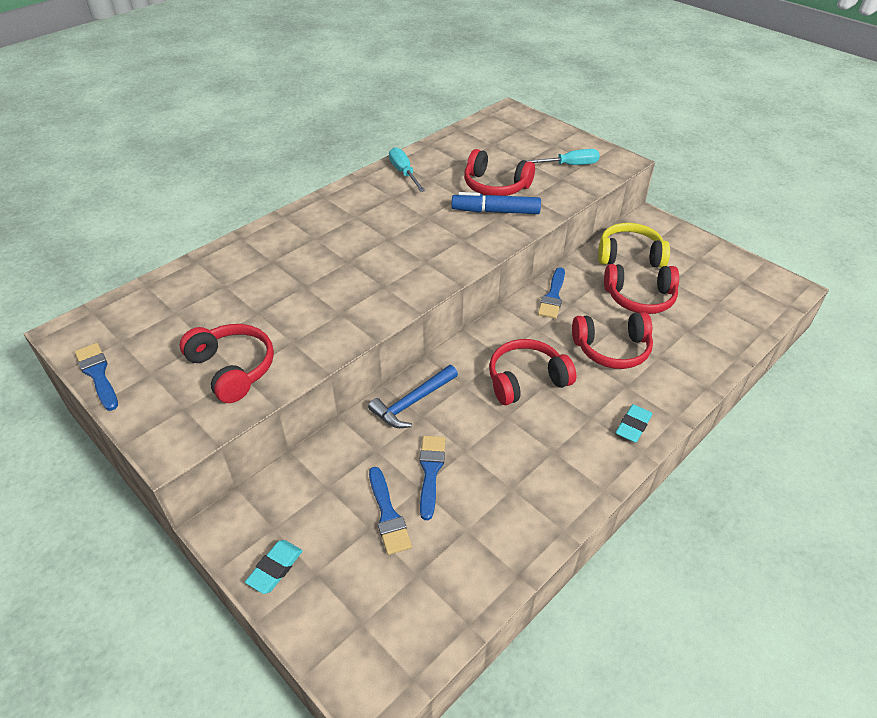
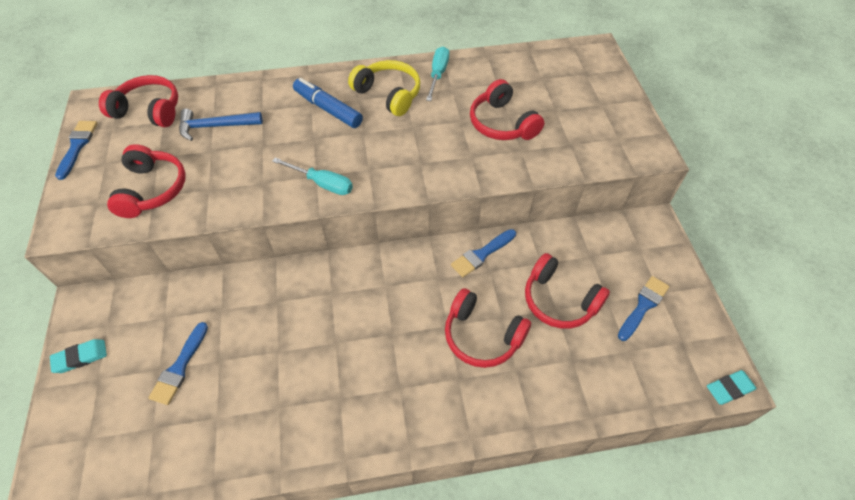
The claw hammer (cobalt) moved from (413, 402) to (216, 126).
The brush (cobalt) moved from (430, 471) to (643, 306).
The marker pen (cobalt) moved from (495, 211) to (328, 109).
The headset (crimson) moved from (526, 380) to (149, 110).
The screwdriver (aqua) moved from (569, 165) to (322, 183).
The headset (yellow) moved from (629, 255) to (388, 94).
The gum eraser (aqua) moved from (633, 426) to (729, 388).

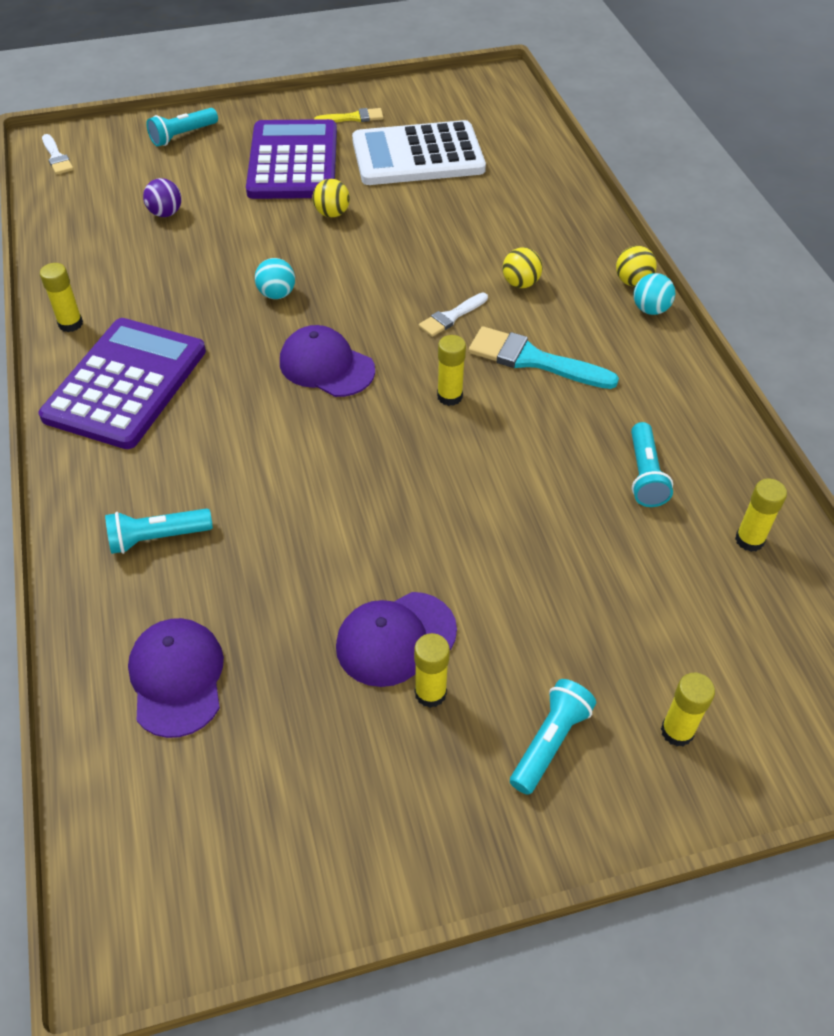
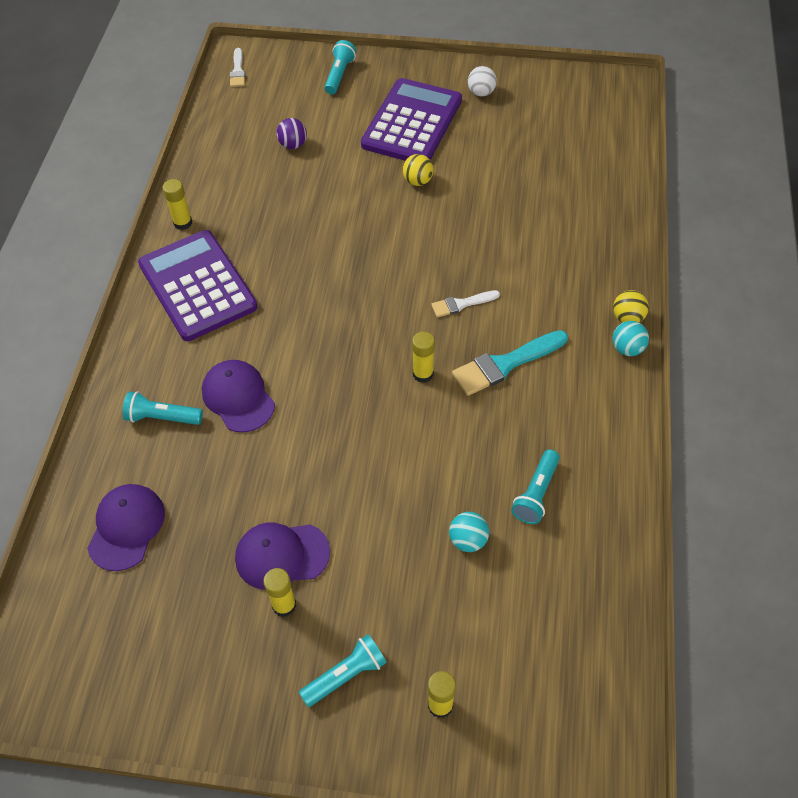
The calculator (purple) at (126, 384) turned 75 degrees counterclockwise.
The torch (aqua) at (183, 135) turned 120 degrees clockwise.
The play ball (aqua) moved from (277, 294) to (468, 540).
The peaked cap (purple) moved from (326, 366) to (238, 397).
The brush (yellow) at (353, 118) was replaced by the play ball (white) at (481, 93).
The calculator (white) at (418, 155) disappeared.
The brush (aqua) at (534, 360) turned 75 degrees counterclockwise.
The play ball (yellow) at (520, 283) disappeared.
The stick of glue (yellow) at (749, 540) disappeared.

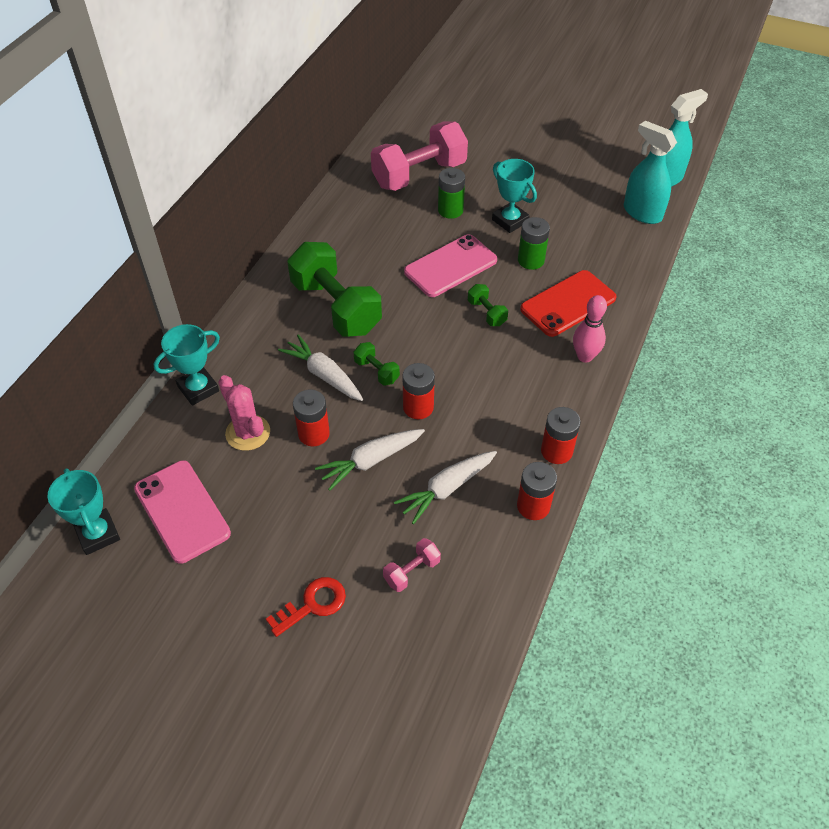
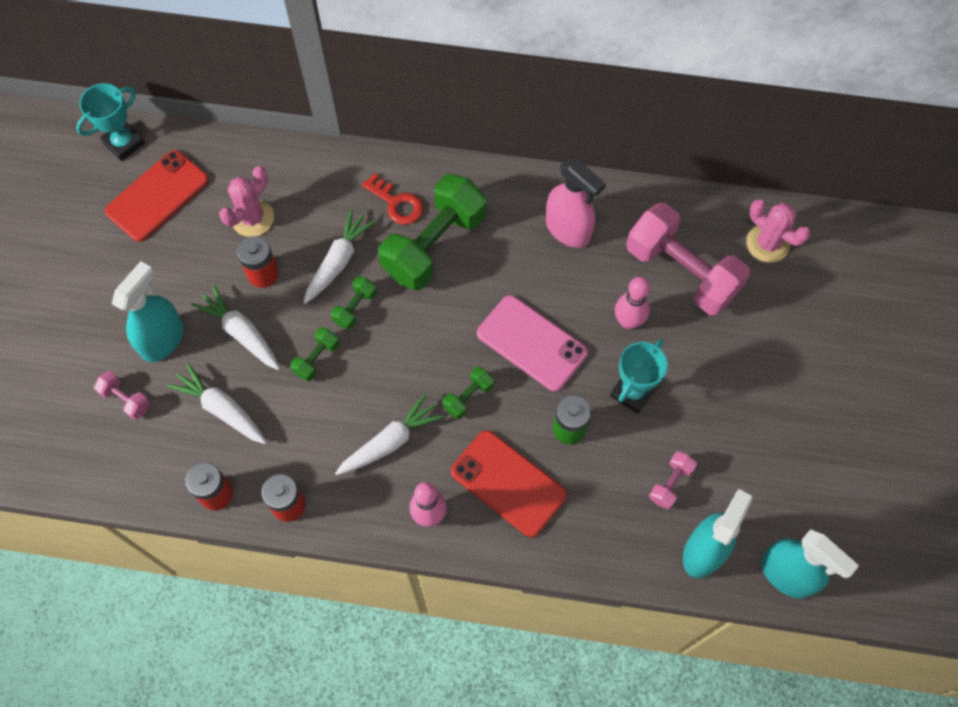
The mobile phone (rosy) at (182, 511) became the mobile phone (crimson) at (157, 196).
The award cup (aqua) at (198, 389) disappeared.
The key (crimson) moved from (313, 604) to (397, 203).
The battery (crimson) at (418, 407) was replaced by the dumbbell (green) at (317, 359).
The battery (green) at (450, 210) was replaced by the tenpin (rosy) at (628, 321).
The spray cleaner (aqua) at (163, 339) appeared.
The root vegetable (white) at (390, 441) appeared.
The spray cleaner (rosy) at (568, 230) appeared.
The dumbbell (rosy) at (670, 483) appeared.
The cactus (rosy) at (767, 243) appeared.

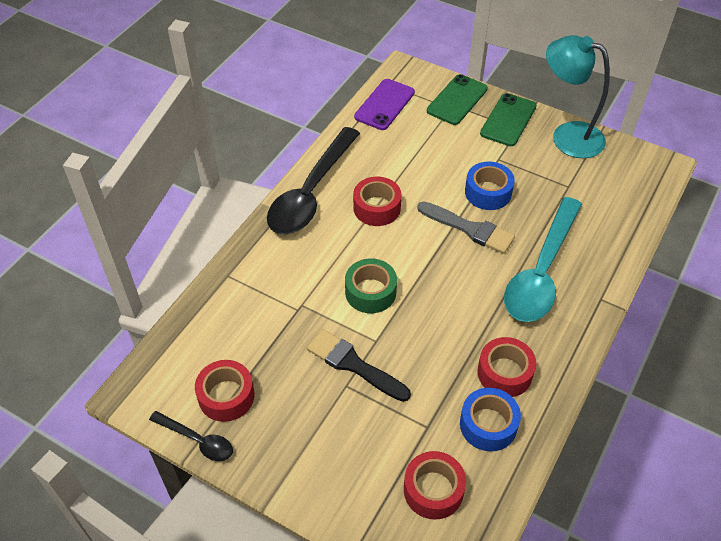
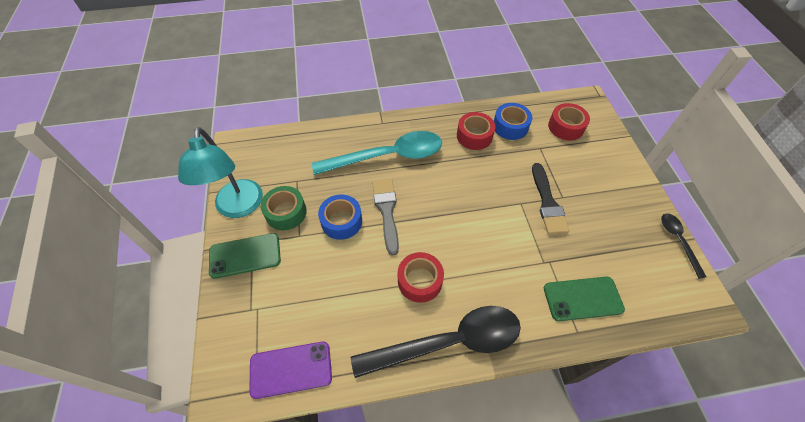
The sticky tape (crimson) at (226, 396) disappeared.
The sticky tape (green) moved from (370, 292) to (286, 212).
The mobile phone (green) moved from (457, 100) to (582, 299).

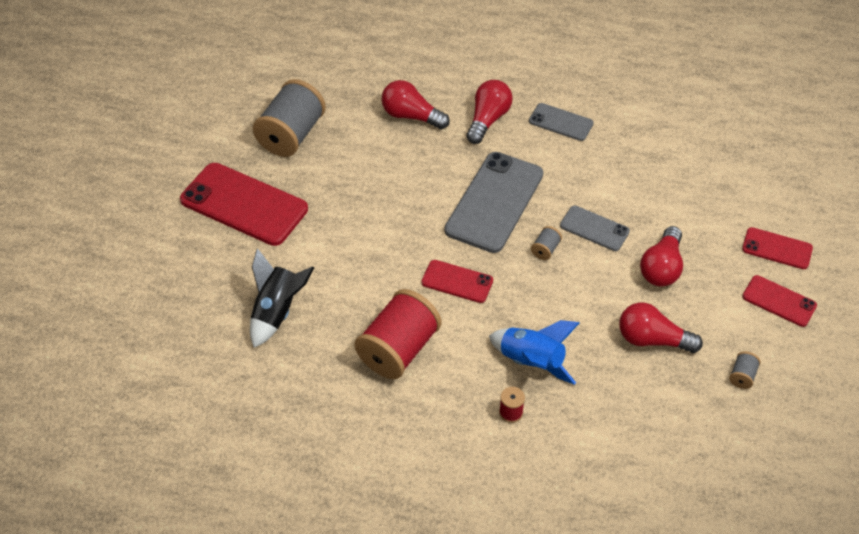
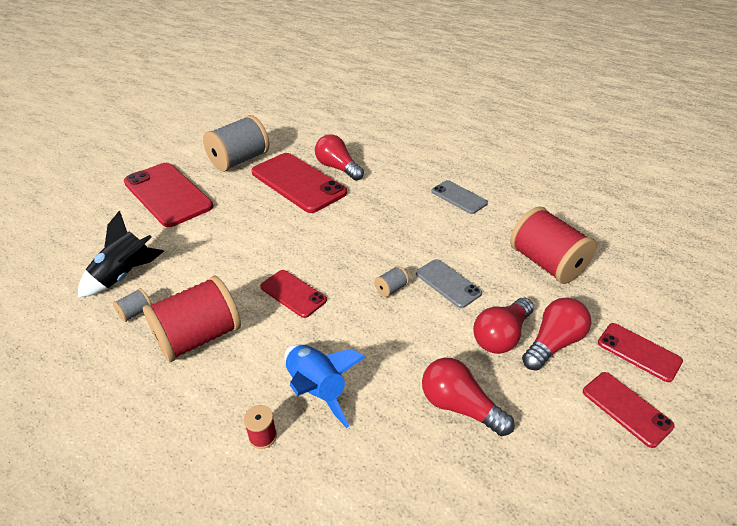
The mobile phone (ash-grey) at (494, 202) disappeared.
The lightbulb (crimson) moved from (488, 120) to (553, 343).
The reel of thread (ash-grey) moved from (742, 376) to (136, 312).
The mobile phone (crimson) at (298, 182) appeared.
The reel of thread (crimson) at (546, 263) appeared.

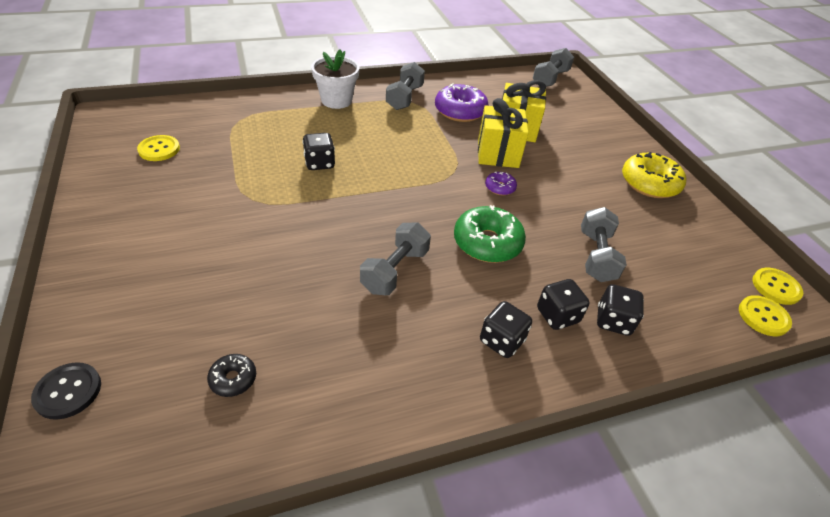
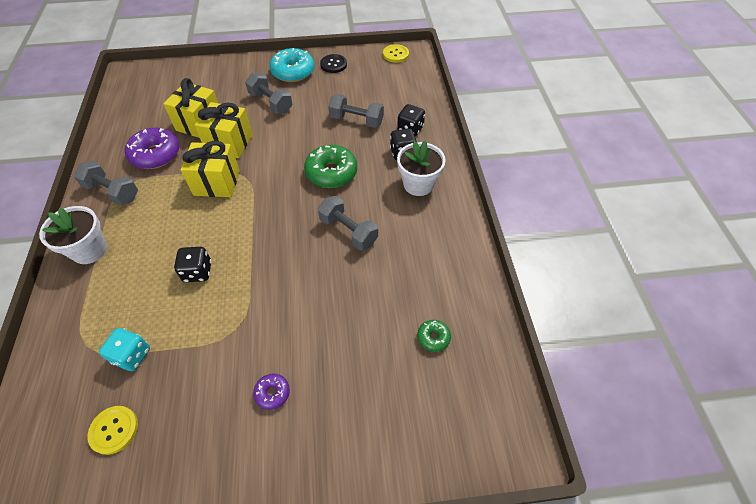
The sewing button (black) moved from (68, 391) to (333, 64).
The glazed donut (black) at (233, 379) became the glazed donut (green) at (433, 337).
The die (black) at (501, 341) was replaced by the potted plant (white) at (418, 184).
The glazed donut (purple) moved from (500, 187) to (272, 393).
The dumbbell (ash-grey) moved from (550, 79) to (271, 103).
The glazed donut (yellow) at (649, 183) became the glazed donut (aqua) at (293, 72).
The sewing button (yellow) at (763, 317) disappeared.
The die (aqua) at (132, 355) appeared.
The present (yellow) at (217, 182) appeared.

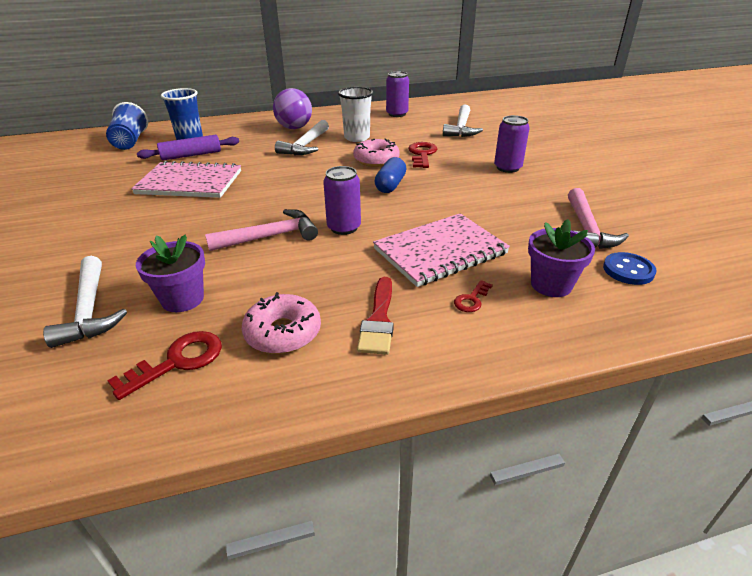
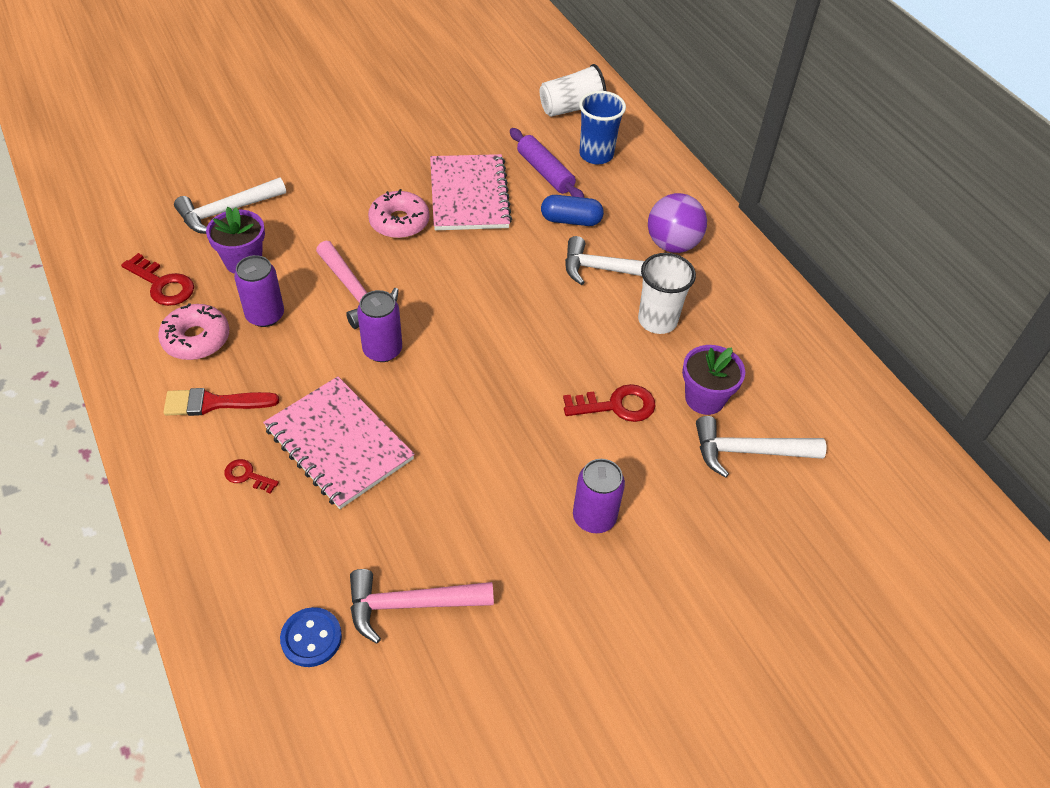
The beaker (cobalt) at (130, 141) became the beaker (white) at (571, 108).
The glazed donut (rosy) moved from (376, 160) to (399, 222).
The pill (cobalt) moved from (390, 185) to (571, 220).
The can (purple) moved from (397, 114) to (265, 315).
The potted plant (purple) moved from (551, 285) to (704, 398).

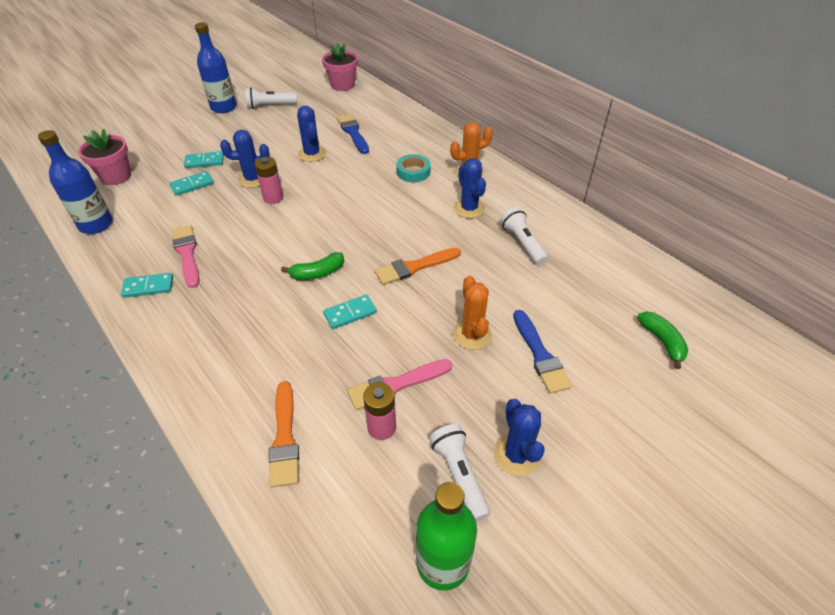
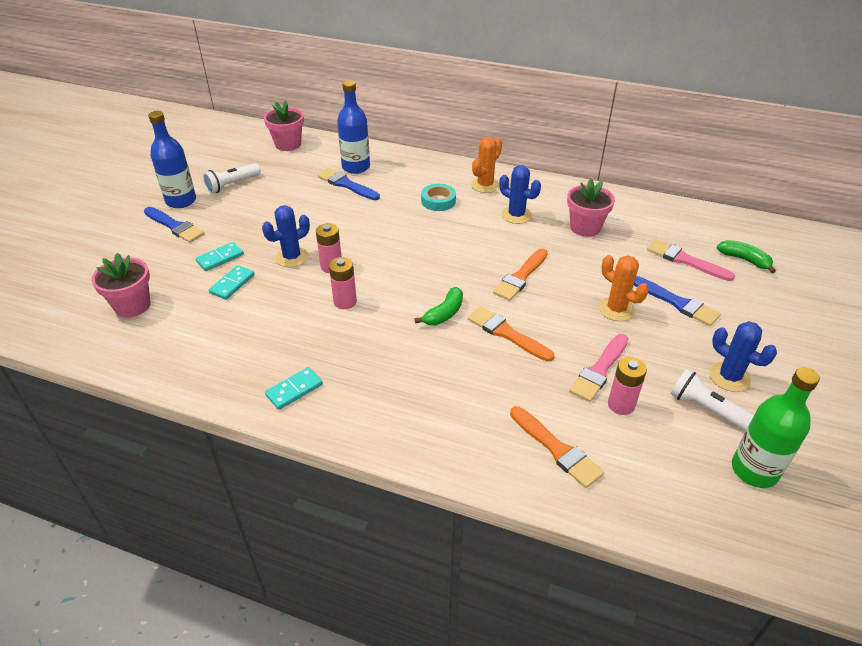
The drink bottle (cobalt) moved from (96, 225) to (356, 167).
The brush (rosy) moved from (187, 254) to (685, 260).
The cactus (cobalt) at (312, 154) disappeared.
The domino tile (aqua) at (350, 313) was replaced by the brush (bright orange) at (507, 333).
The torch (white) at (522, 244) was replaced by the potted plant (rosy) at (585, 227).
The brush (cobalt) at (174, 226) appeared.
The battery (rosy) at (345, 302) appeared.

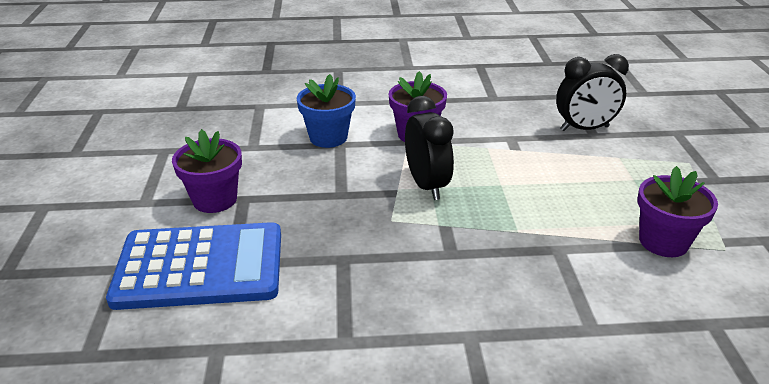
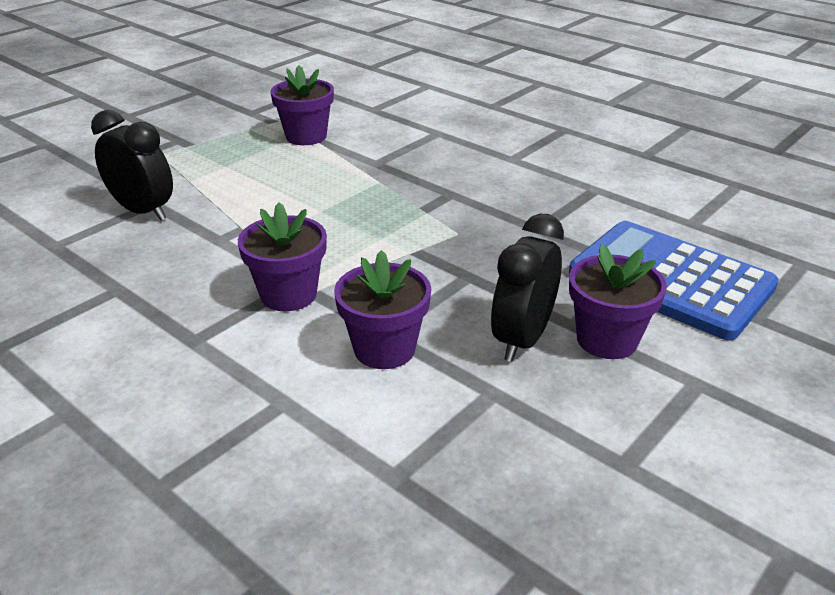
The potted plant (cobalt) at (328, 137) became the potted plant (purple) at (384, 349).
The bedside clock (black) moved from (427, 185) to (522, 339).

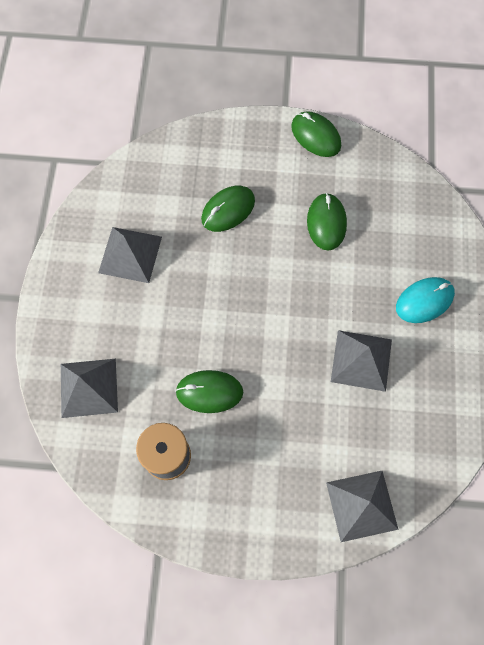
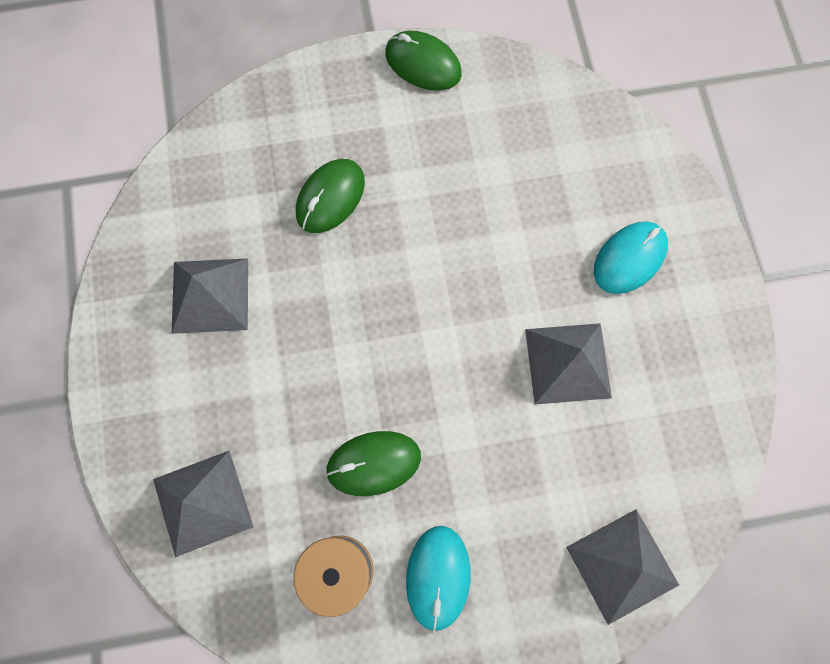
The mouse (green) at (326, 223) disappeared.
The mouse (aqua) at (438, 577) appeared.

